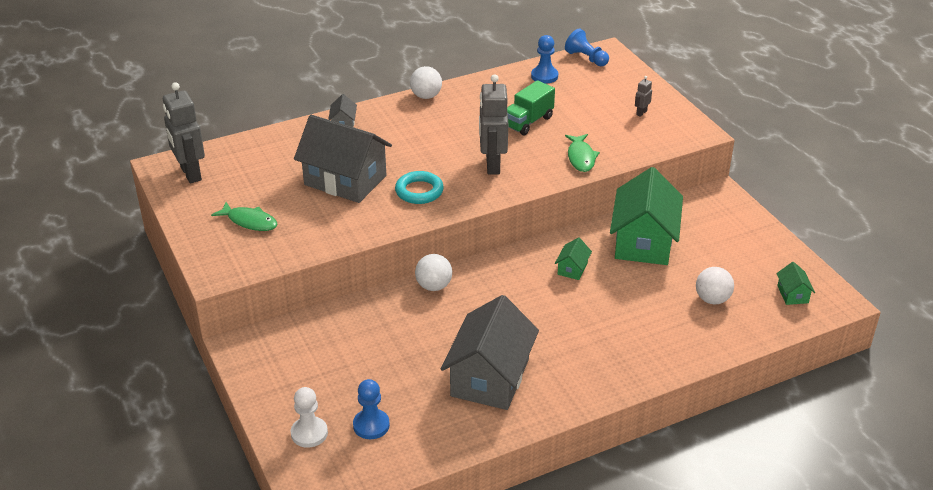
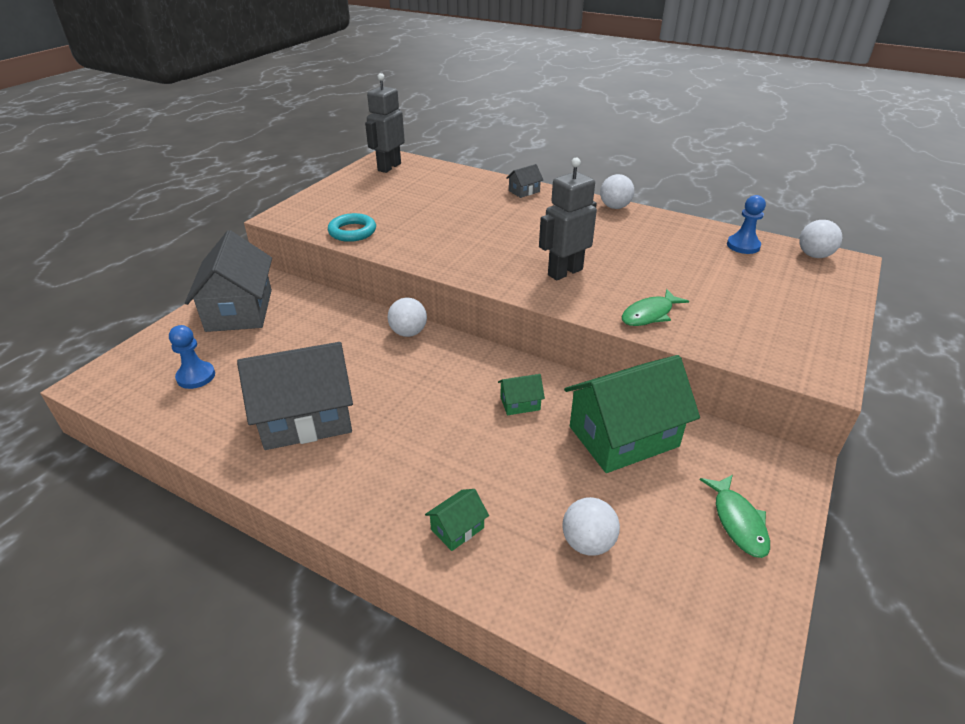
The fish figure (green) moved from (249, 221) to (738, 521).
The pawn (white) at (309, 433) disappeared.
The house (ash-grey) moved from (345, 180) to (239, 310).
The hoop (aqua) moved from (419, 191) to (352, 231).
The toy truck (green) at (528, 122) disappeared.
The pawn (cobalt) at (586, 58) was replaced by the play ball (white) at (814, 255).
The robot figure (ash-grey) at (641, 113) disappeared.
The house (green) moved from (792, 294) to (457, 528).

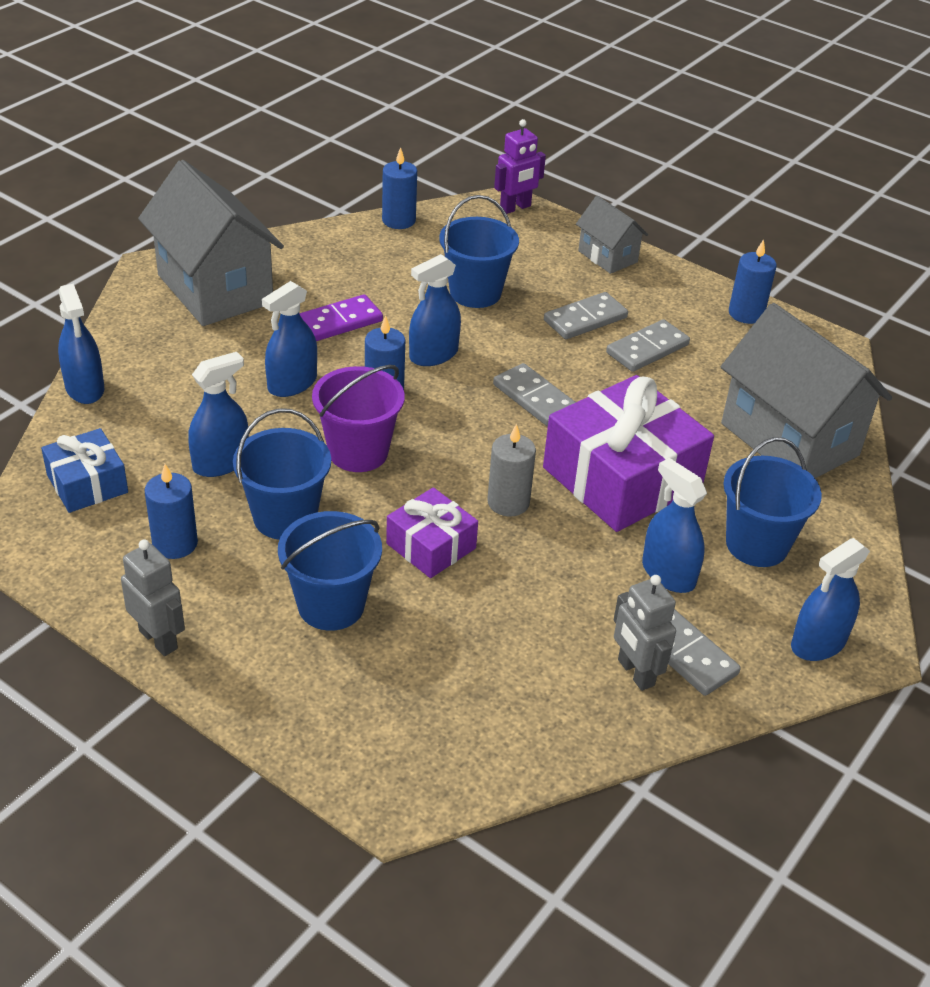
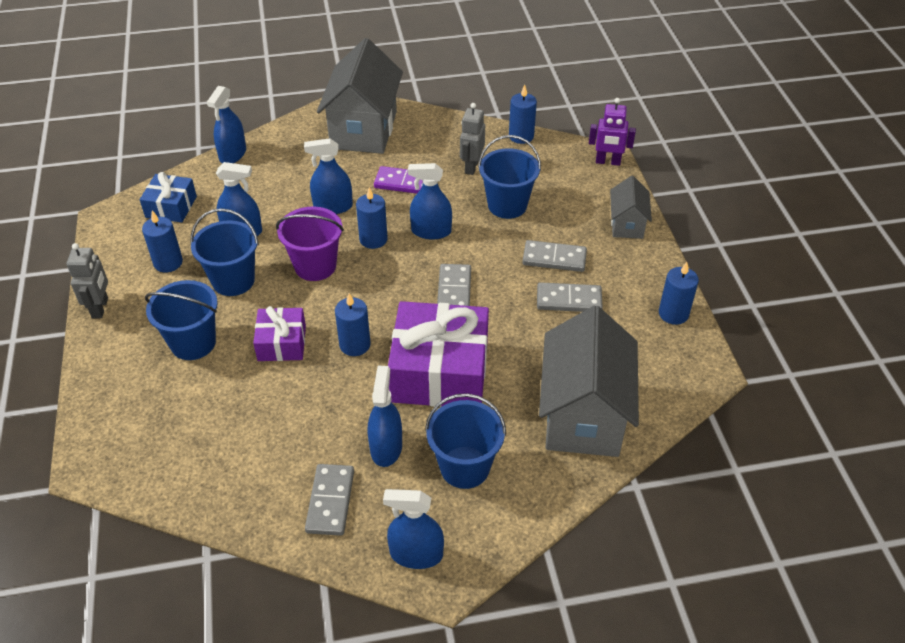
The pillar candle (ash-grey) at (508, 502) became the pillar candle (cobalt) at (355, 345).
The robot figure (ash-grey) moved from (635, 673) to (471, 167).

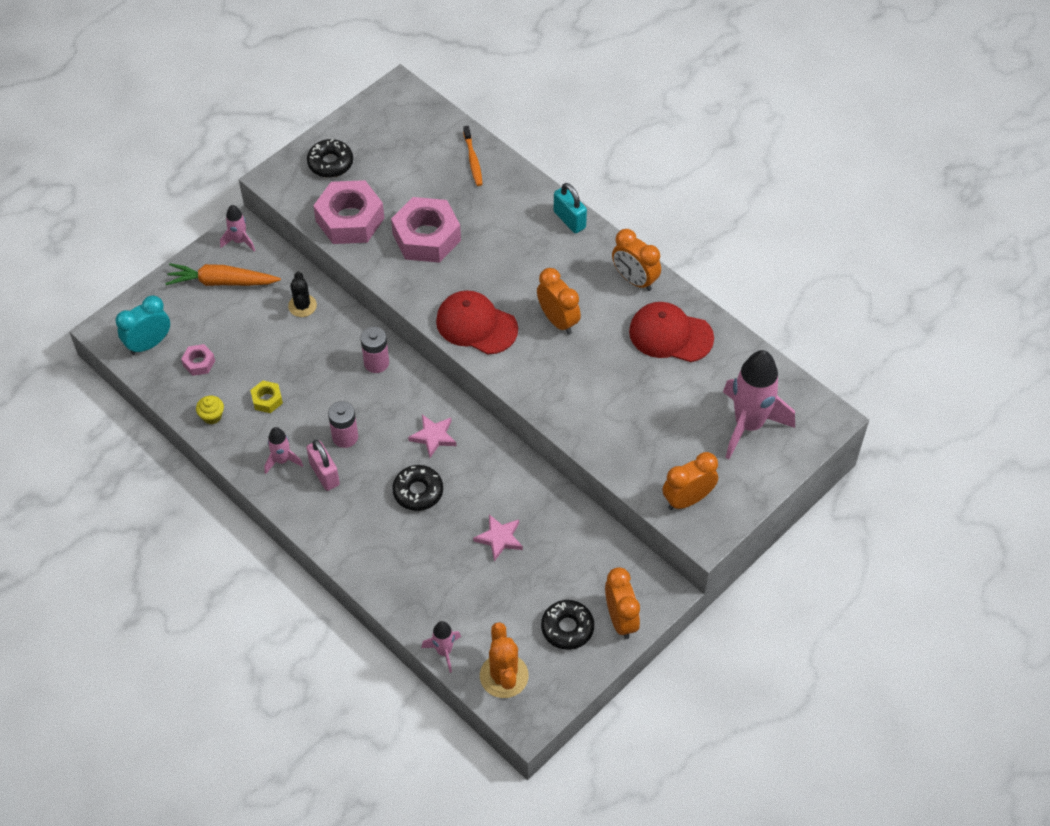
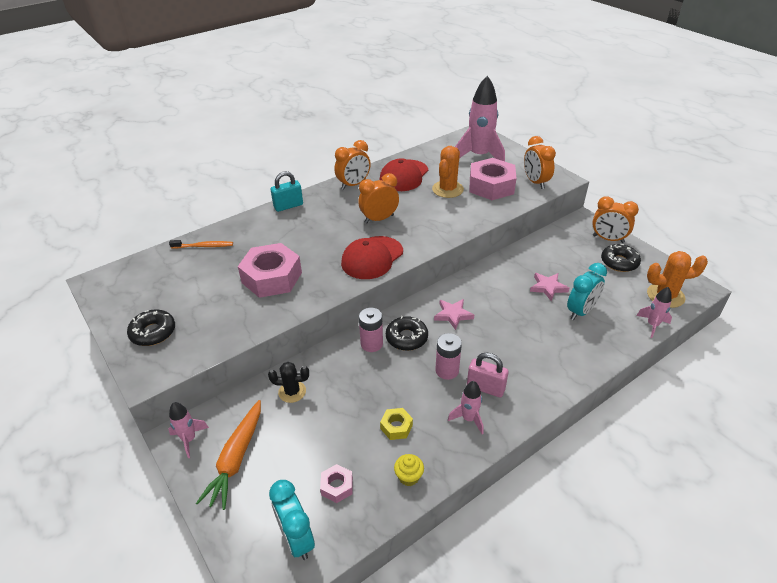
The small lock (rosy) at (324, 474) turned 45 degrees clockwise.
The hex nut (rosy) moved from (350, 219) to (491, 186).
The glazed donut (black) moved from (418, 491) to (406, 338).
The bedside clock (bright orange) at (620, 619) turned 150 degrees counterclockwise.
The cactus (bright orange) at (447, 189) appeared.
The bedside clock (aqua) at (580, 311) appeared.

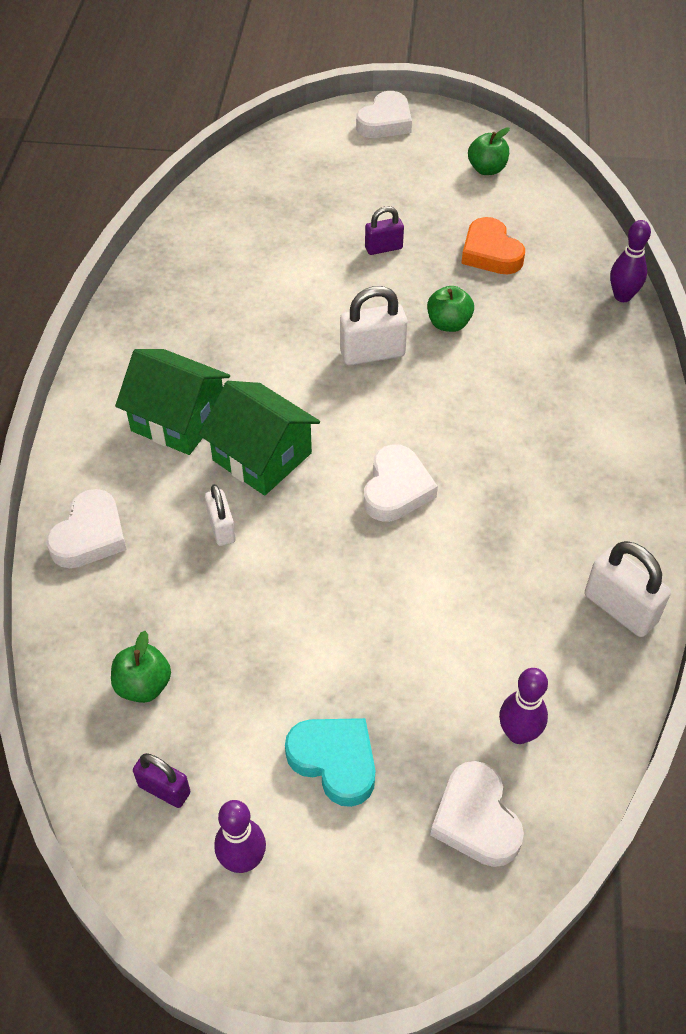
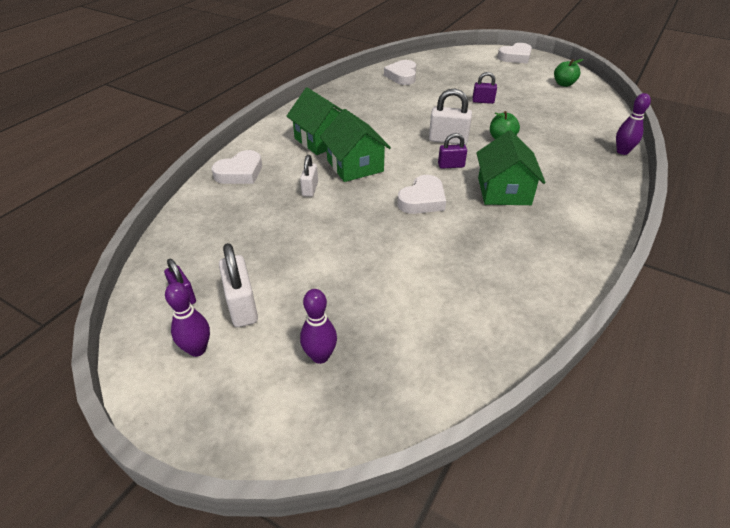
The toy apple (green) at (143, 685) disappeared.
The love heart (aqua) at (334, 761) disappeared.
The love heart (white) moved from (476, 819) to (402, 76).
The love heart (bright orange) at (490, 253) disappeared.
The tenpin (purple) moved from (518, 733) to (320, 356).
The small lock (white) moved from (620, 608) to (242, 306).
The small lock (purple) at (451, 165) appeared.
The house (green) at (504, 191) appeared.

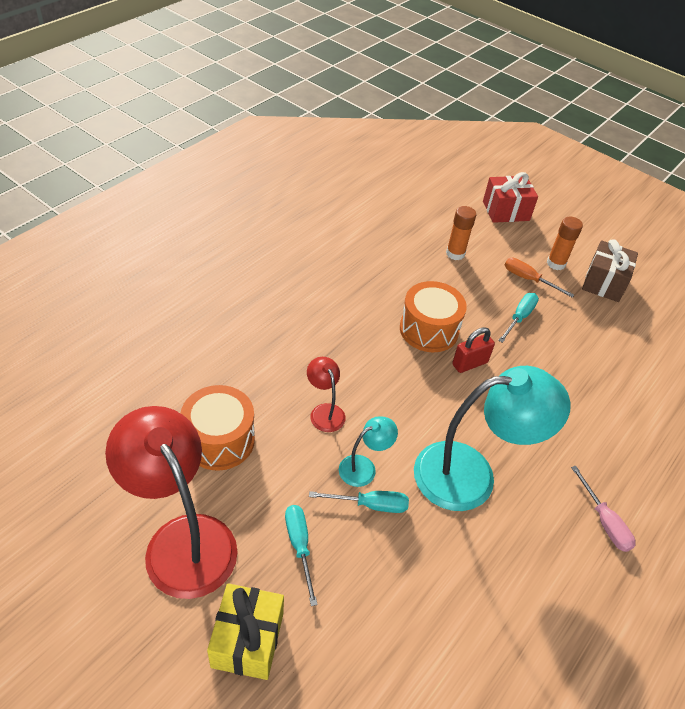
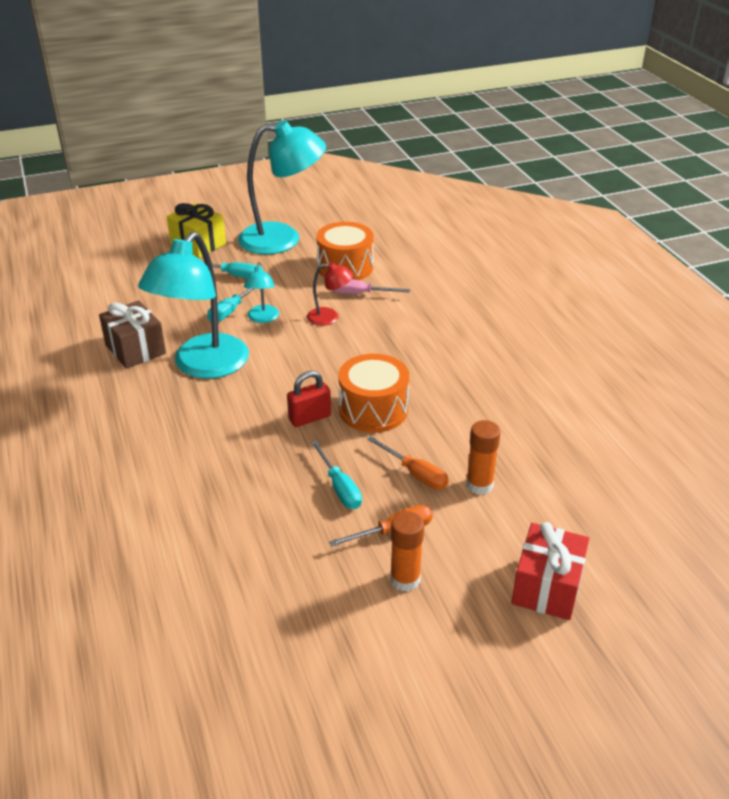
The lamp (crimson) at (182, 539) became the lamp (aqua) at (283, 239).
The small lock (crimson) at (469, 363) turned 60 degrees clockwise.
The screwdriver (rosy) moved from (604, 521) to (360, 294).
The present (dark brown) moved from (604, 283) to (135, 349).
The screwdriver (bright orange) at (415, 474) appeared.

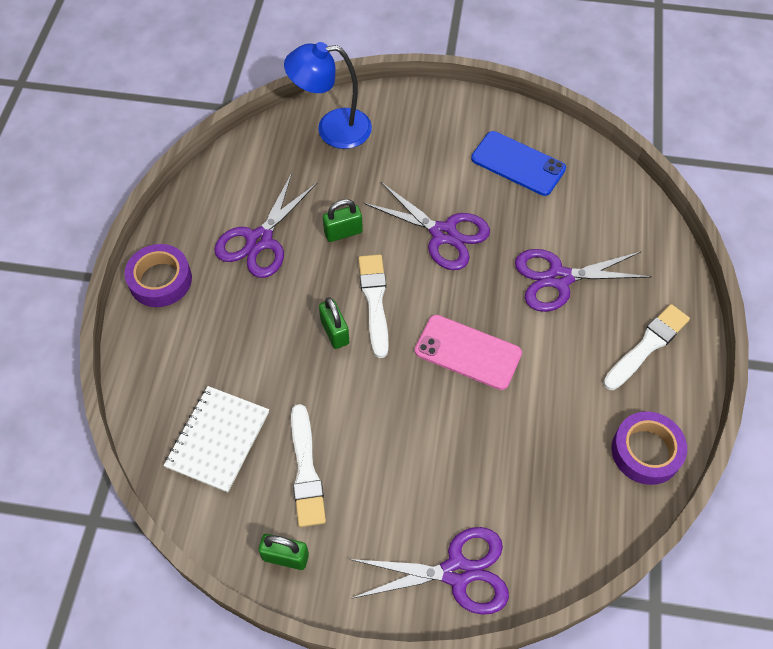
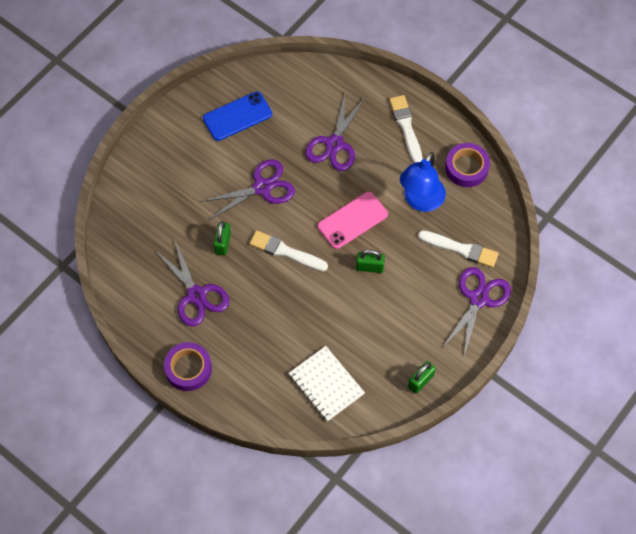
The lamp (cobalt) moved from (332, 129) to (420, 201).
The brush (white) moved from (306, 470) to (460, 249).
The small lock (green) moved from (335, 332) to (369, 267).

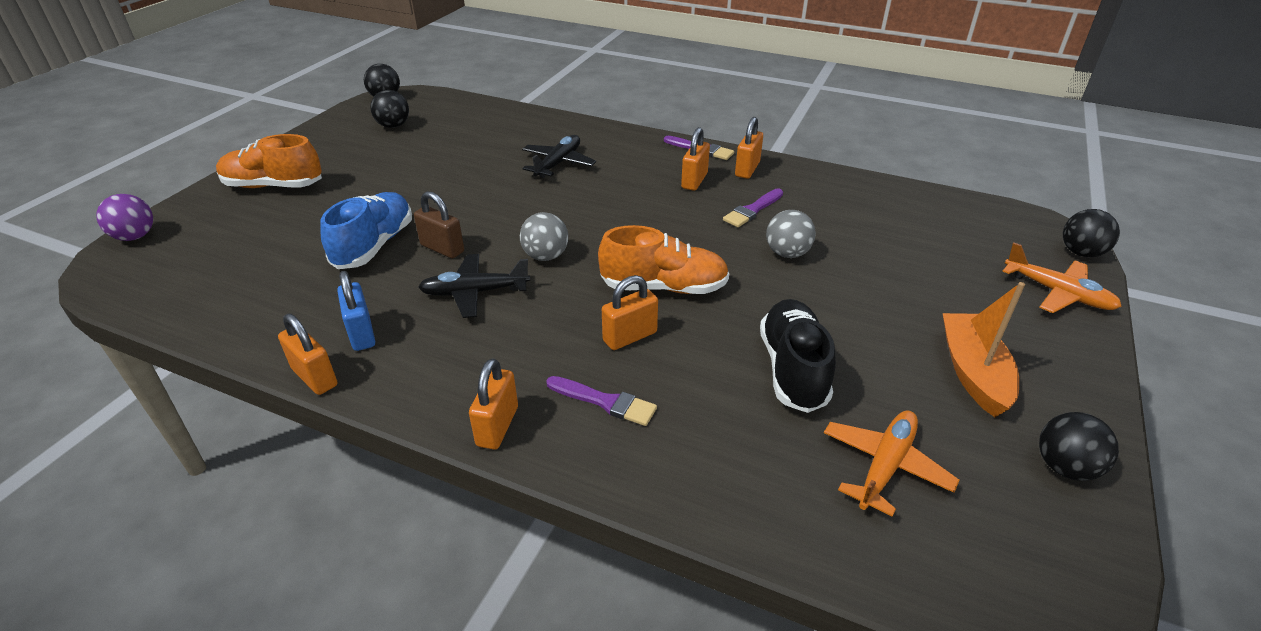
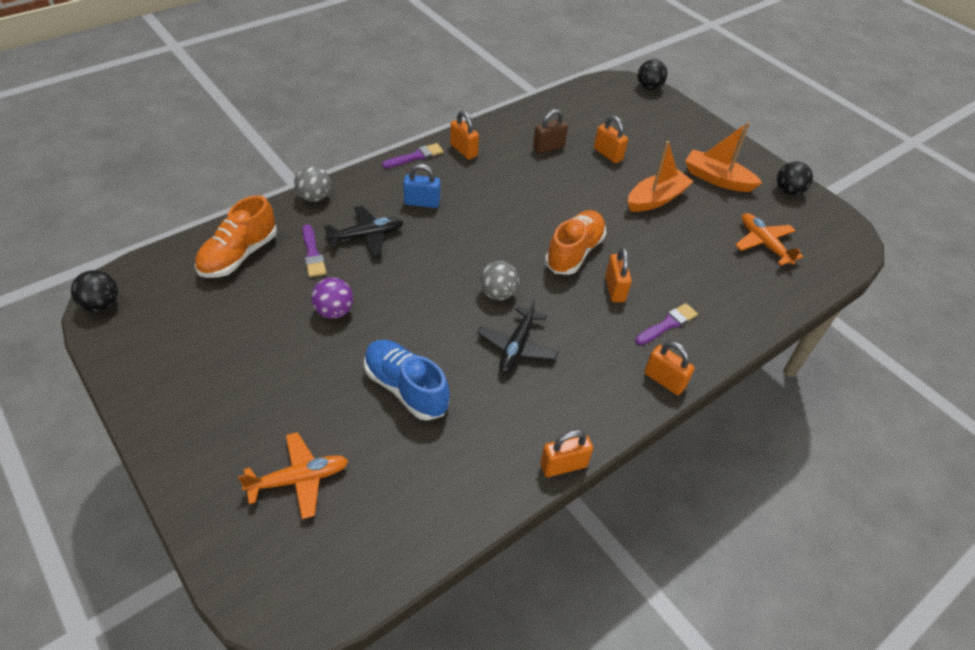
The play ball (purple) moved from (135, 236) to (334, 311).
The lace-up shoe (bright orange) moved from (274, 186) to (239, 255).
The small lock (cobalt) moved from (362, 333) to (422, 202).
The play ball (black) at (393, 126) disappeared.
The small lock (dark brown) moved from (442, 248) to (548, 147).
The toy plane (black) at (558, 163) turned 105 degrees clockwise.
The small lock (bright orange) moved from (694, 181) to (608, 154).
The brush (purple) moved from (752, 210) to (313, 254).
The lace-up shoe (black) at (793, 369) disappeared.
The play ball (ash-grey) moved from (787, 253) to (314, 197).
The toy plane (bright orange) moved from (1058, 293) to (299, 479).
The boat (bright orange) at (656, 199) appeared.

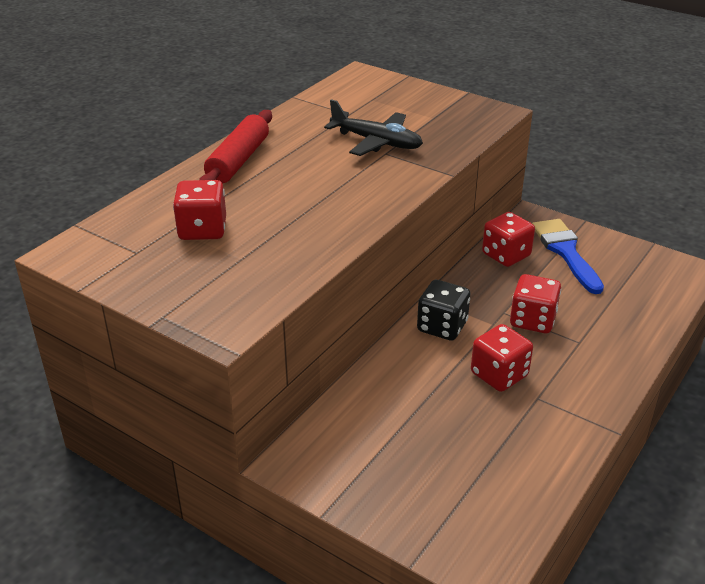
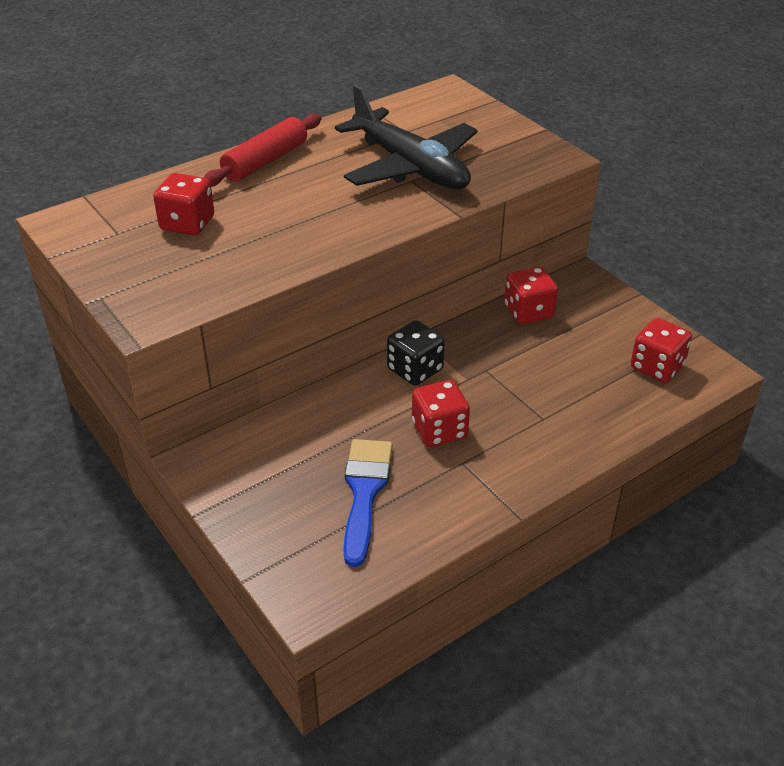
The toy plane (black) at (376, 142) changed to 1.57 times the size.
The die (crimson) moved from (532, 320) to (657, 367).
The brush (cobalt) moved from (565, 252) to (364, 492).

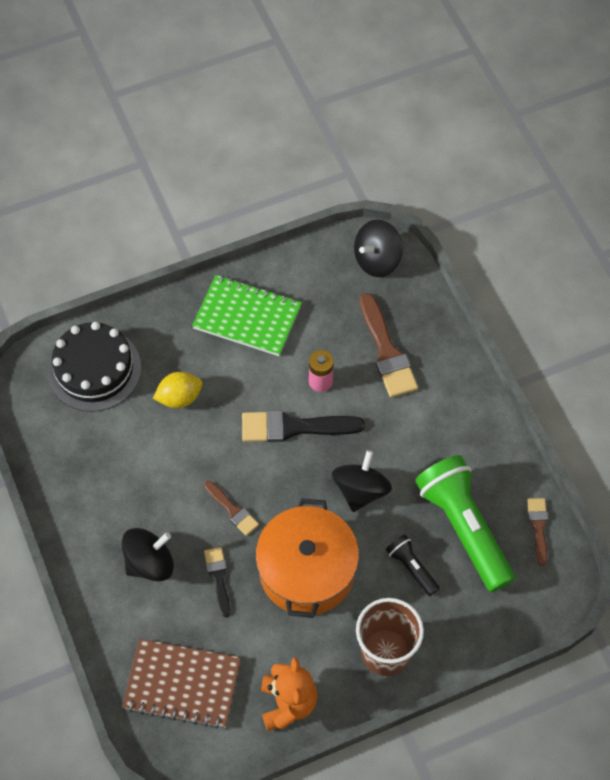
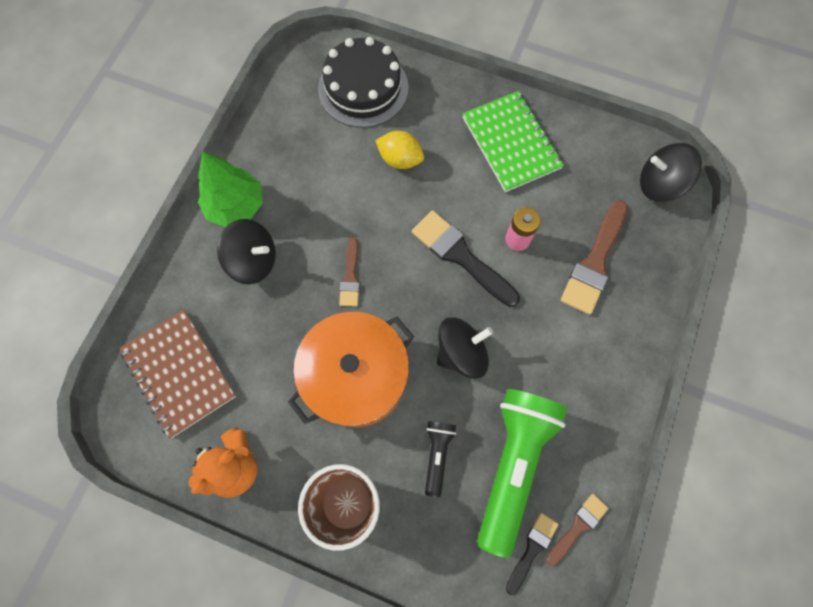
The brush (black) moved from (218, 577) to (532, 549).
The fir tree (green) at (236, 206) appeared.

